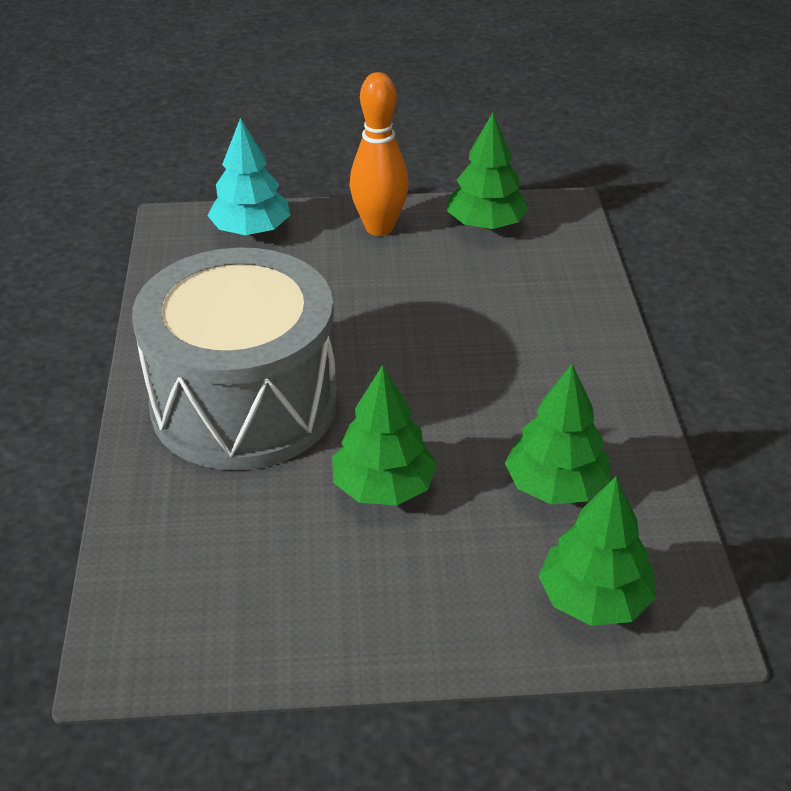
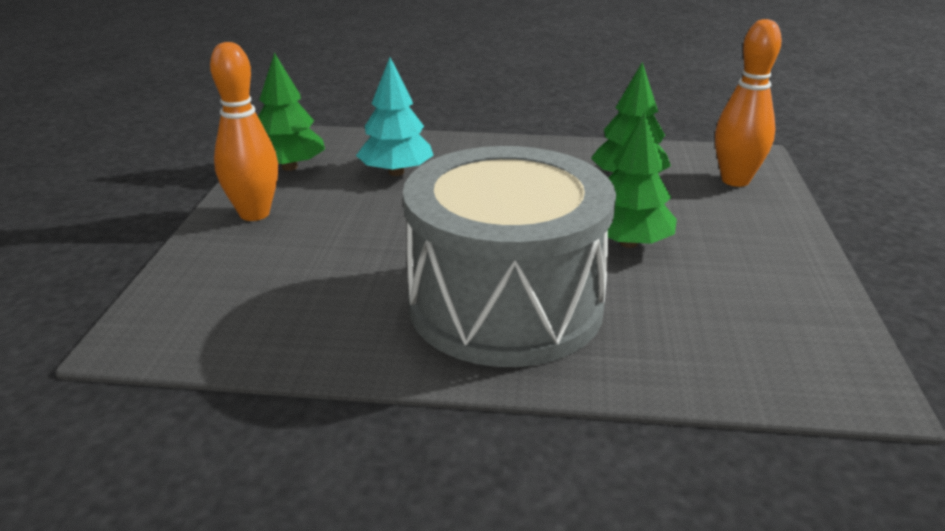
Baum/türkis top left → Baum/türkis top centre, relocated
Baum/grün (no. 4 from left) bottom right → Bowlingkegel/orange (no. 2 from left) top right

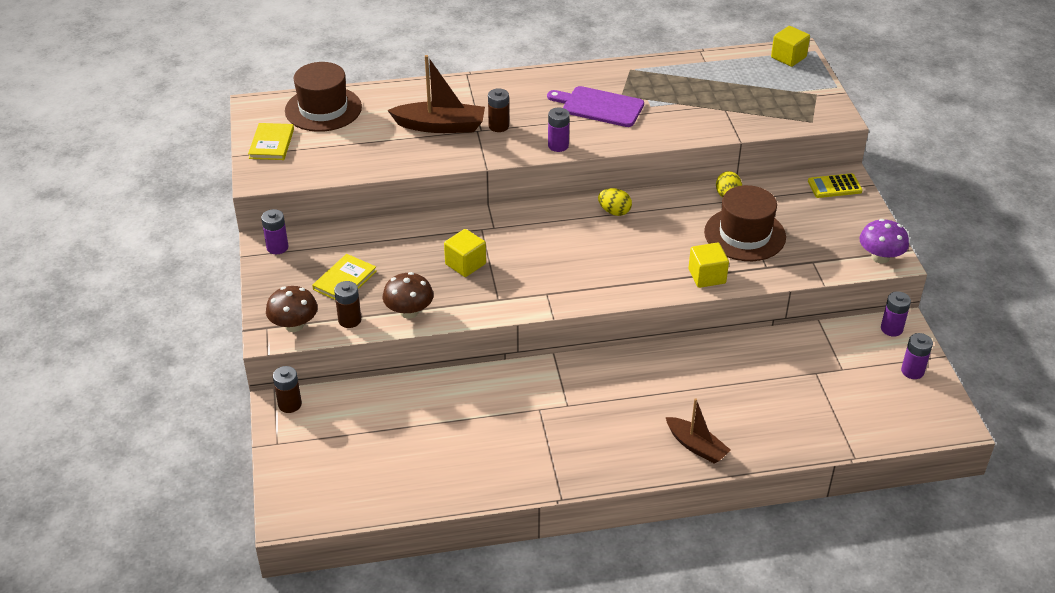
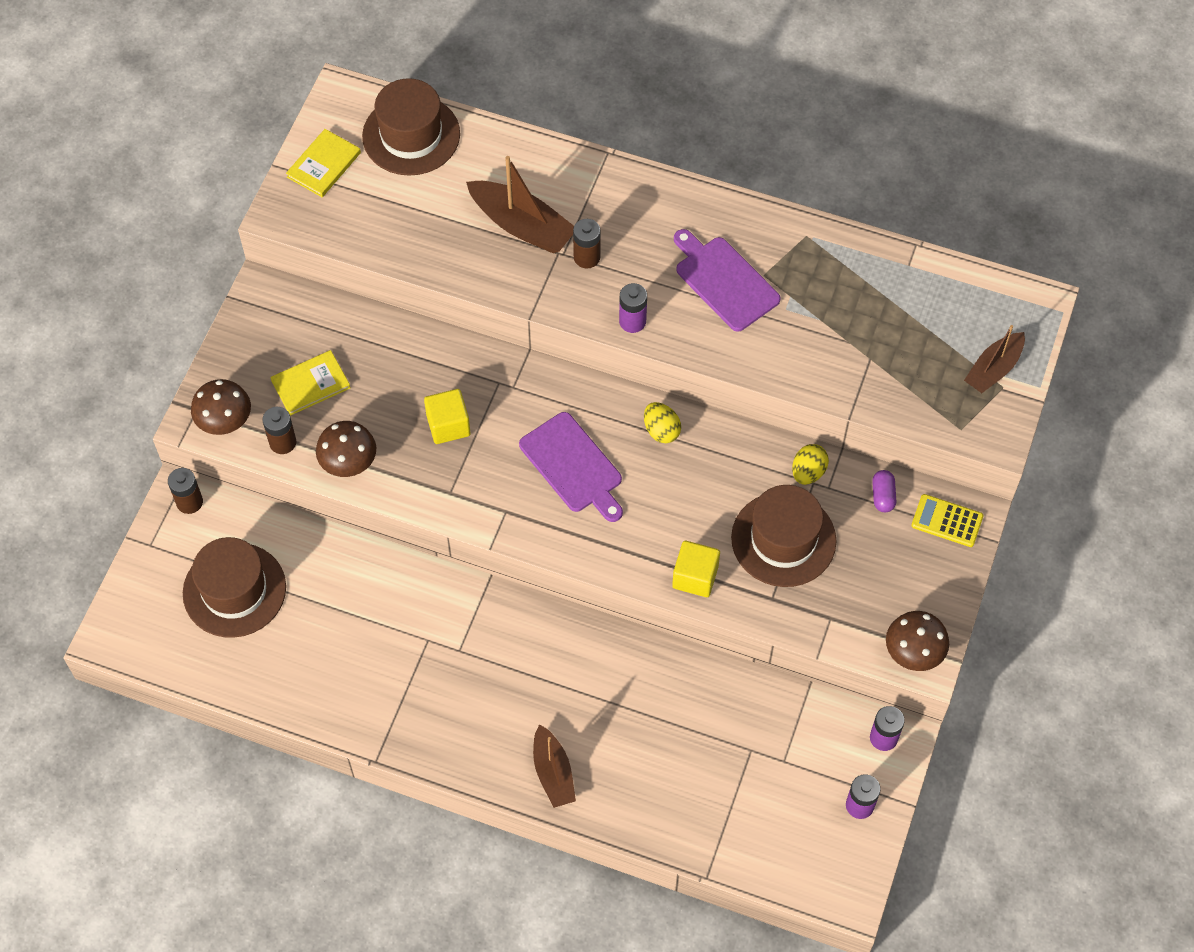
Batterie/lila (no. 1 from left) middle left → -
Kubus/gelb (no. 3 from left) top right → -
Pilz/lila middle right → Pilz/braun (no. 3 from left) bottom right
- → Hut/braun (no. 1 from left) middle left
- → Schneidebrett/lila (no. 1 from left) centre
- → Kapsel/lila middle right
- → Boot/braun (no. 3 from left) middle right

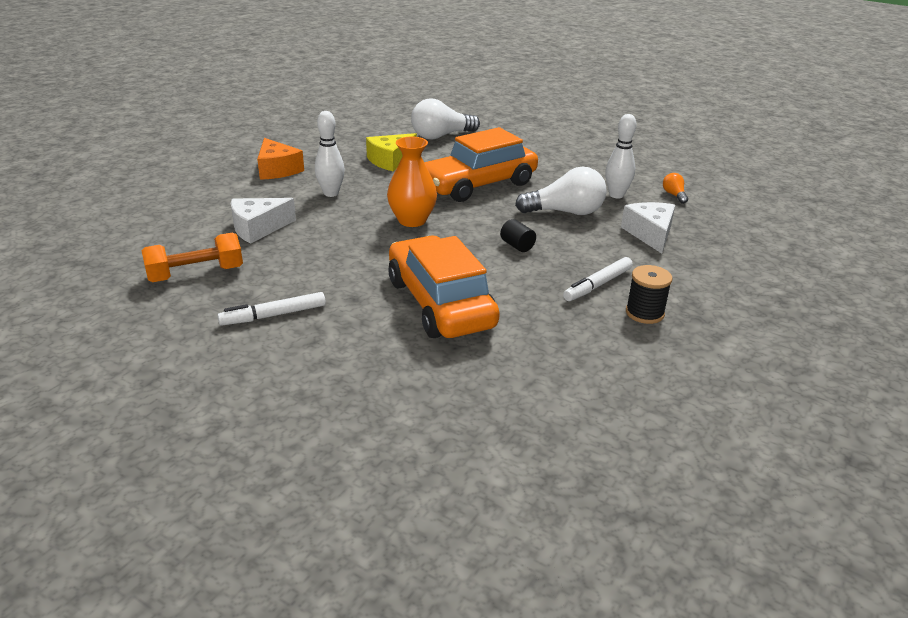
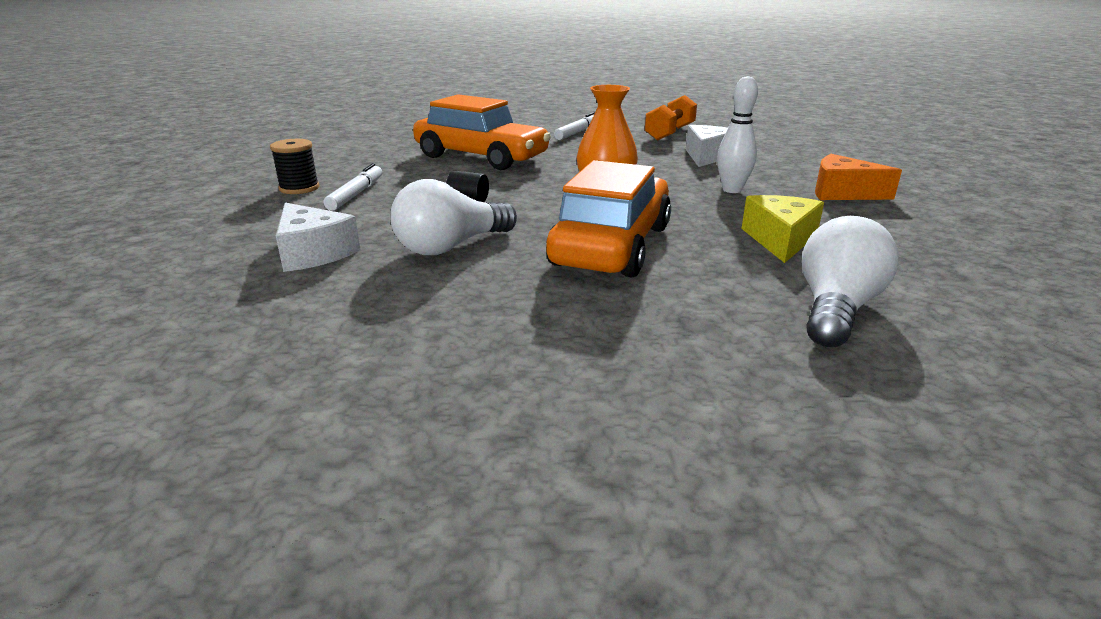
Bowlingkegel/weiß (no. 2 from left) top right → -
Glühbirne/orange top right → -

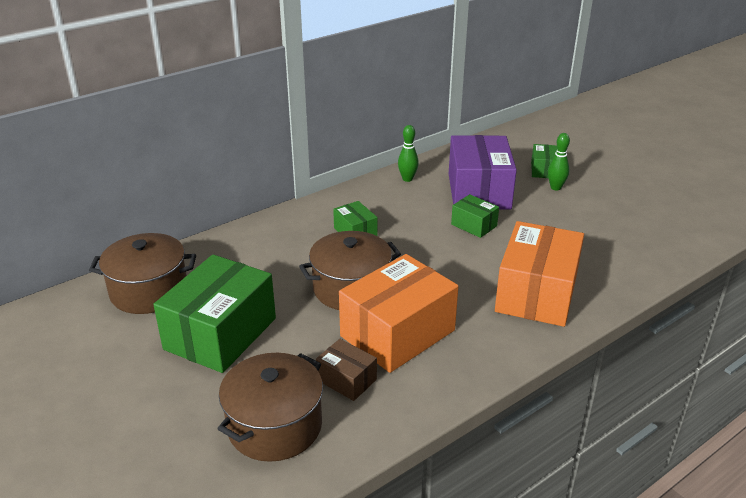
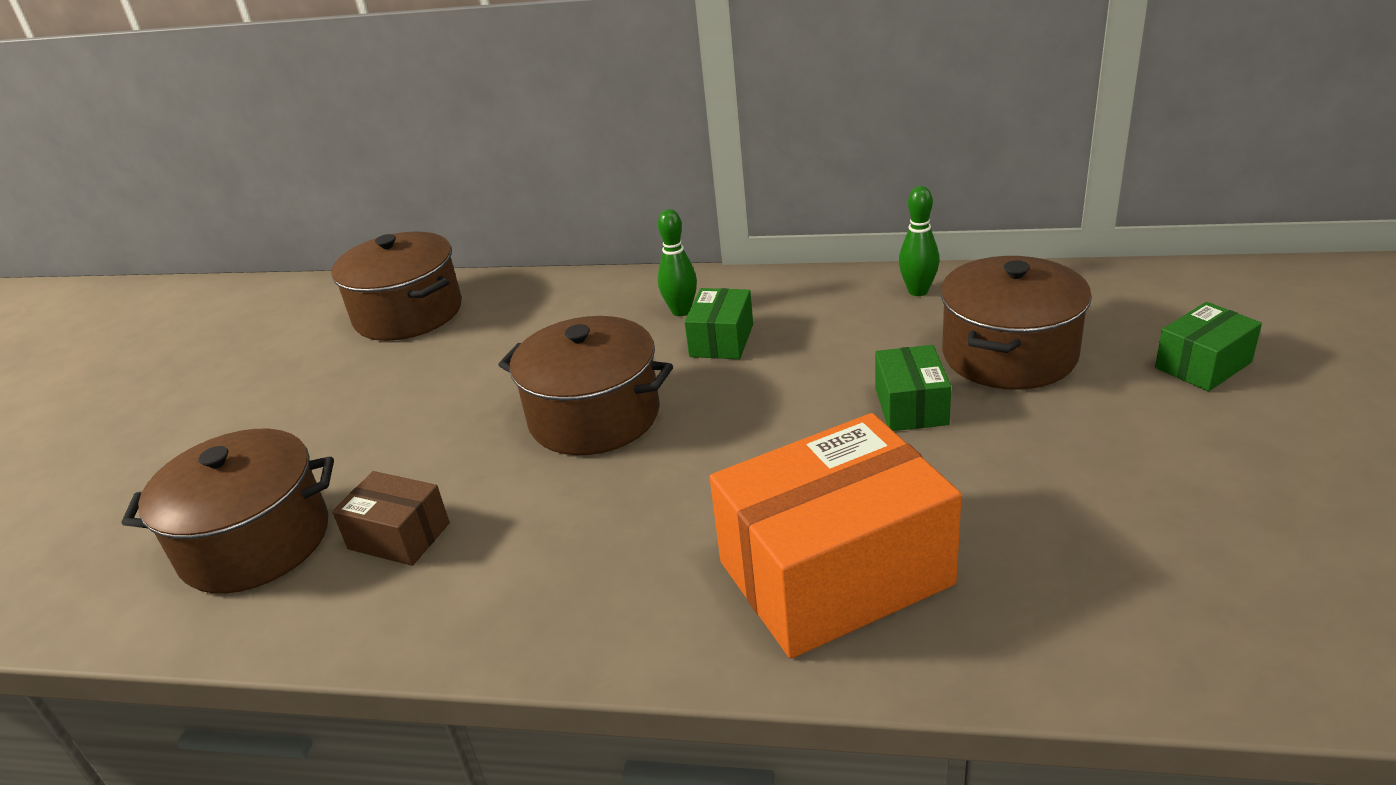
Schachtel/grün (no. 1 from left) middle left → -
Schachtel/braun bottom centre → Schachtel/braun middle left, 60 degrees counterclockwise
Schachtel/orange (no. 1 from left) centre → -
Schachtel/lila centre → Kochtopf/braun (no. 4 from left) middle right
Bowlingkegel/grün (no. 2 from left in the first image) top right → Bowlingkegel/grün (no. 1 from left) centre, relocated

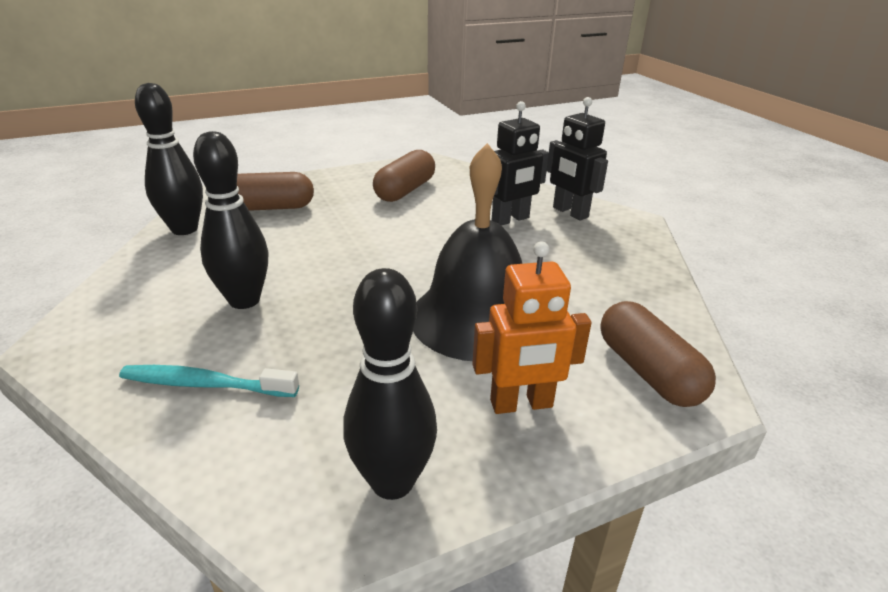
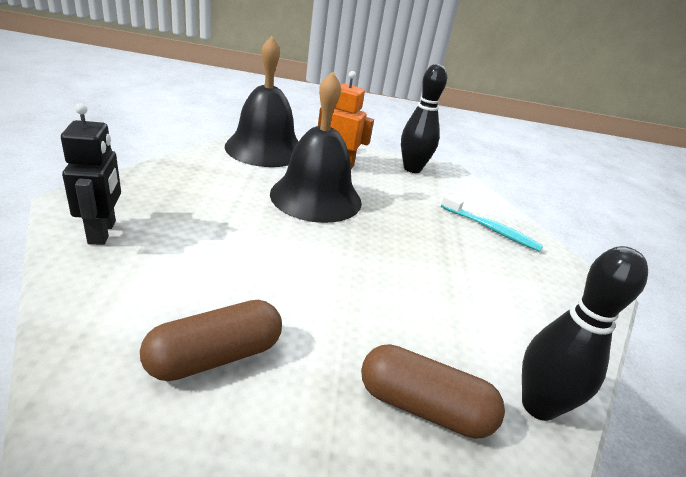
Bowlingkegel/schwarz (no. 2 from left) middle left → -
Roboter/schwarz (no. 1 from left) top centre → -
Kapsel/braun (no. 3 from left) middle right → Glocke/schwarz (no. 1 from left) top centre

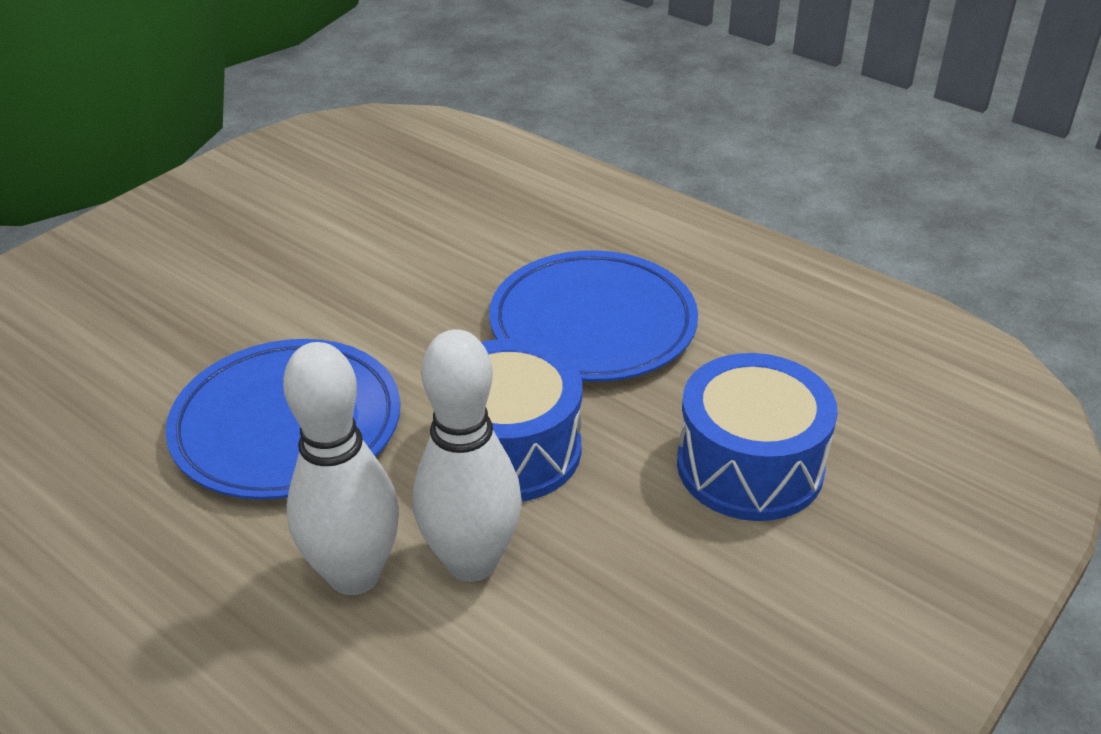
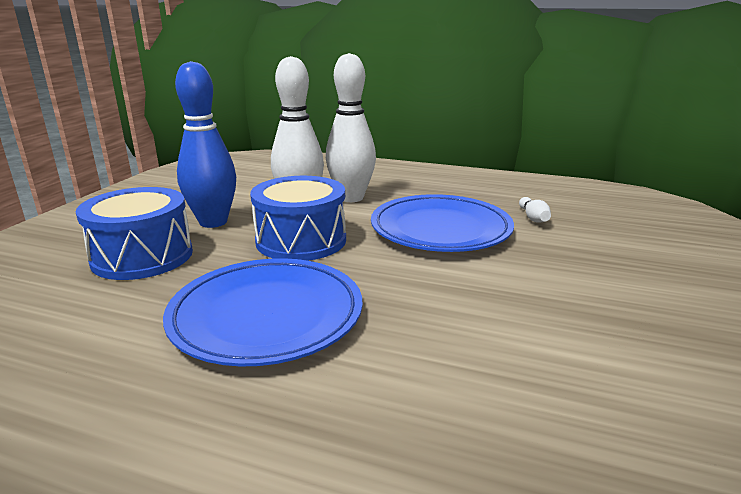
- → Bowlingkegel/blau top left
- → Bowlingkegel/weiß (no. 3 from left) middle right

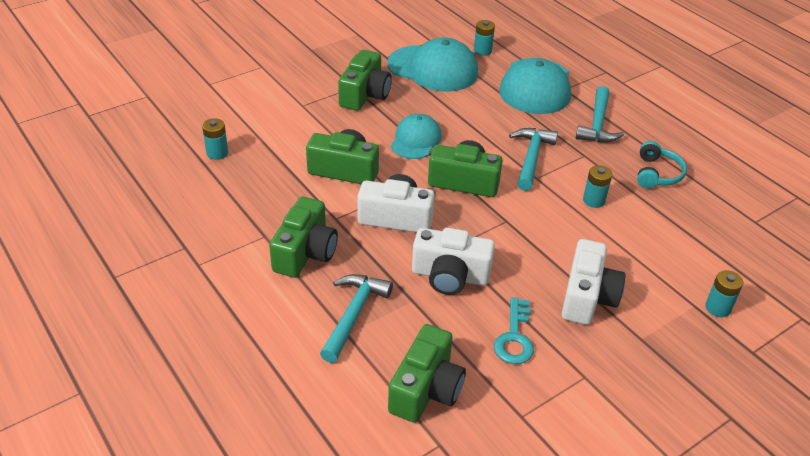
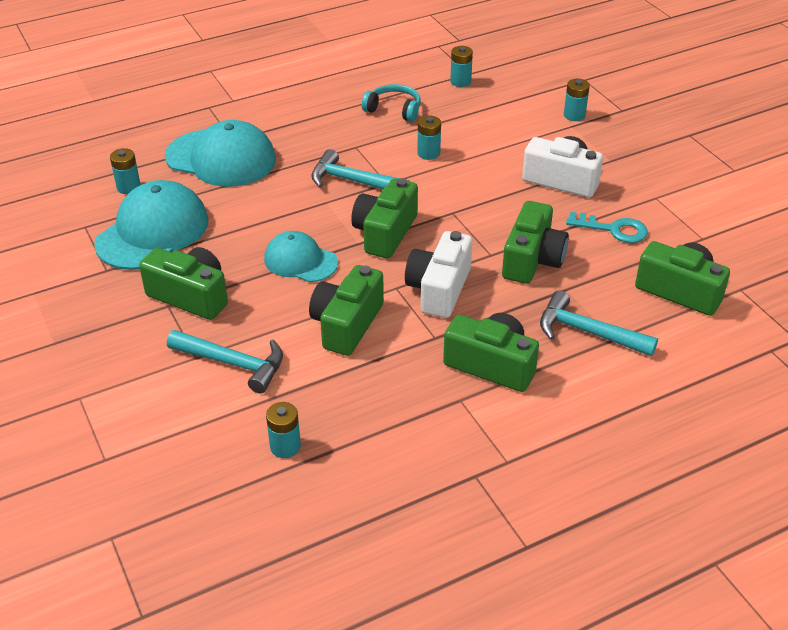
Kamera/weiß (no. 2 from left) centre → Kamera/grün (no. 5 from left) middle right
Hammer/türkis (no. 3 from left in the first image) top right → Hammer/türkis (no. 1 from left) middle left, relocated
- → Batterie/türkis (no. 4 from left) top centre

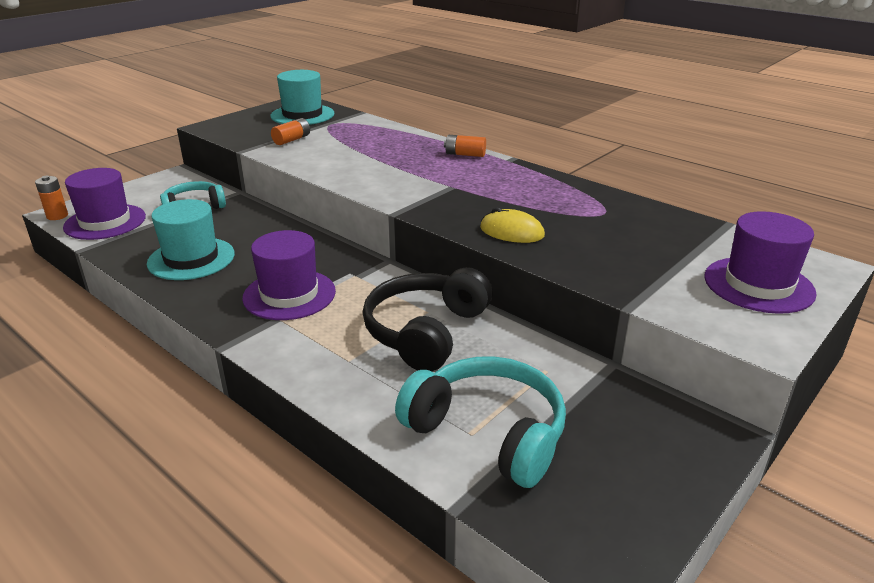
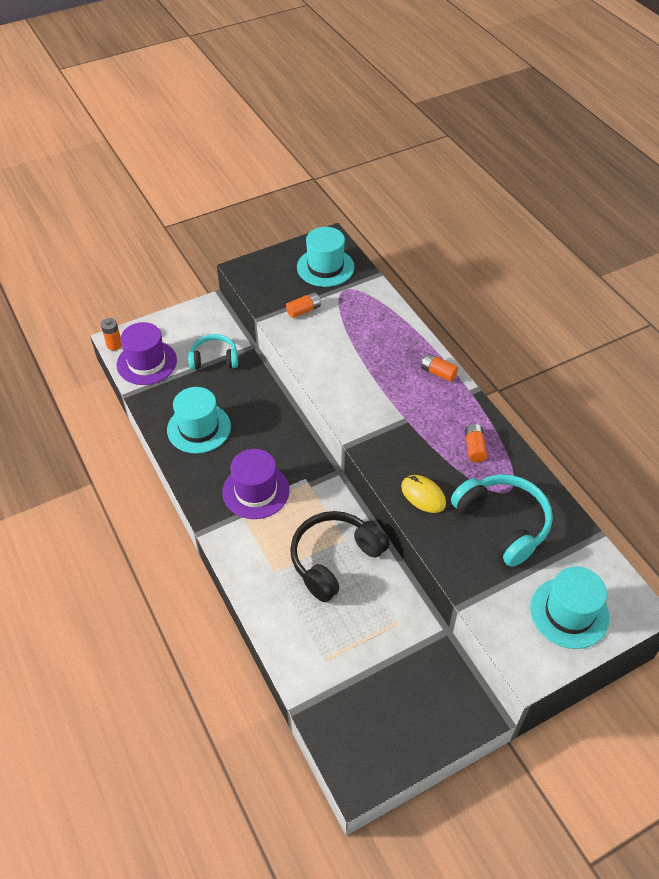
Kopfhörer/türkis (no. 2 from left) bottom centre → Kopfhörer/türkis (no. 2 from left) middle right, relocated
Hut/lila (no. 3 from left) middle right → Hut/türkis (no. 3 from left) bottom right
- → Batterie/orange (no. 4 from left) middle right

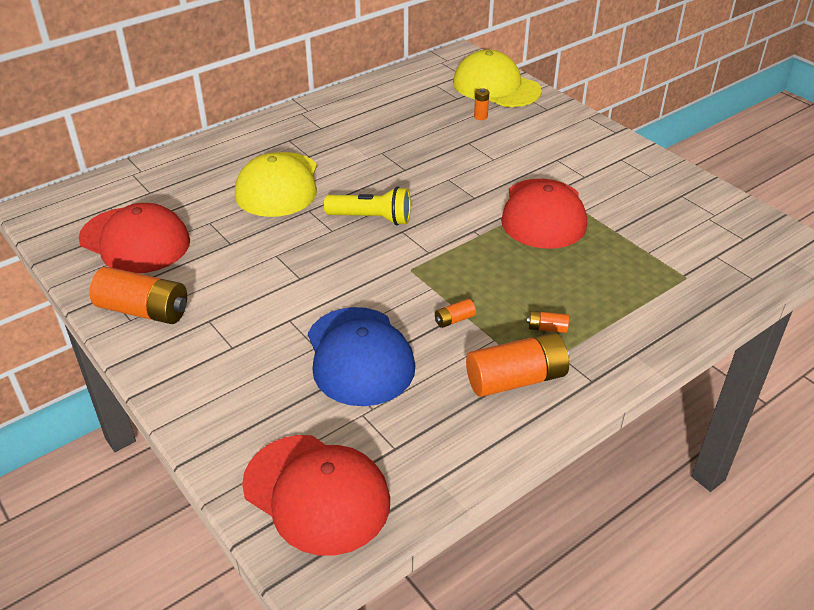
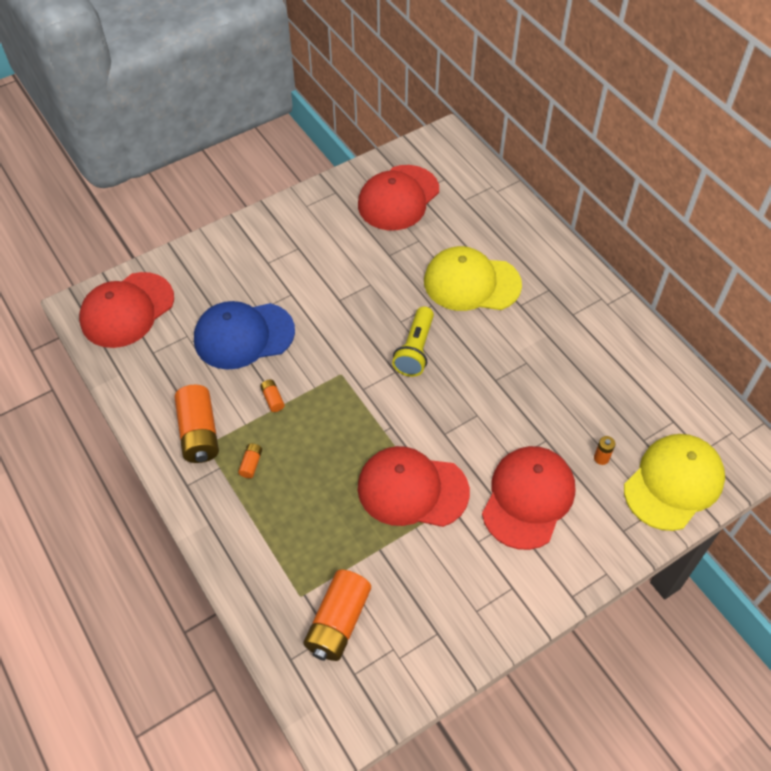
Batterie/orange (no. 1 from left in the first image) middle left → Batterie/orange (no. 4 from left) bottom centre, relocated
- → Kappe/rot (no. 4 from left) middle right

